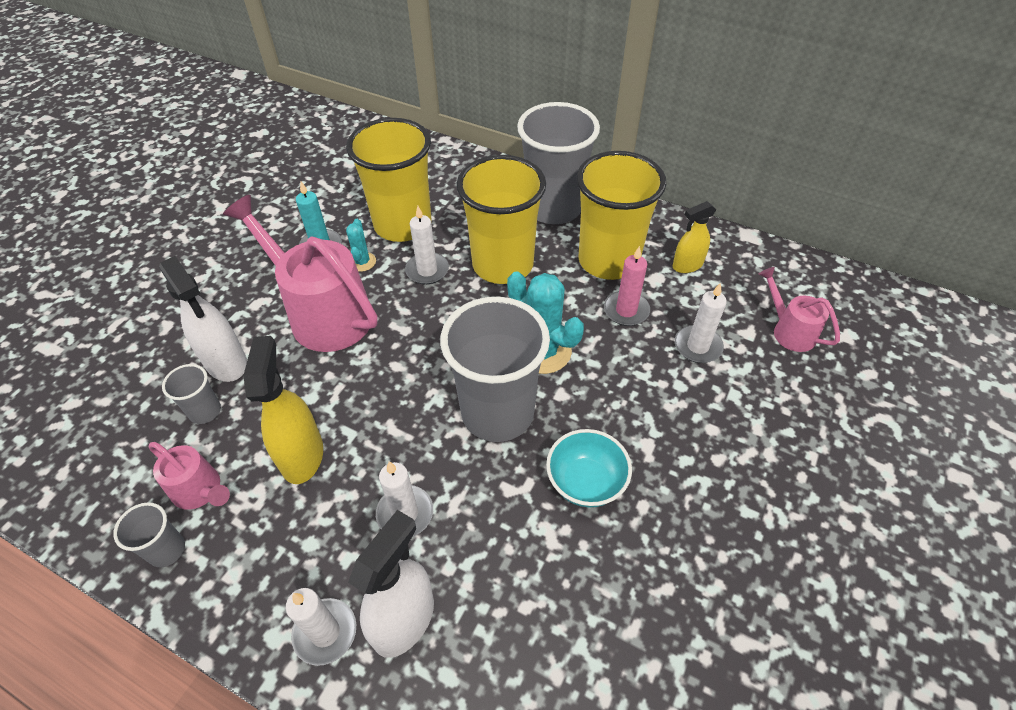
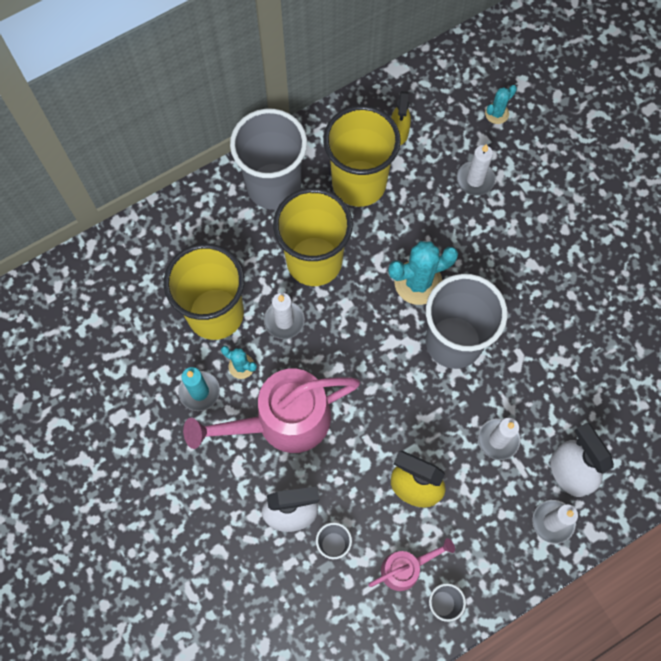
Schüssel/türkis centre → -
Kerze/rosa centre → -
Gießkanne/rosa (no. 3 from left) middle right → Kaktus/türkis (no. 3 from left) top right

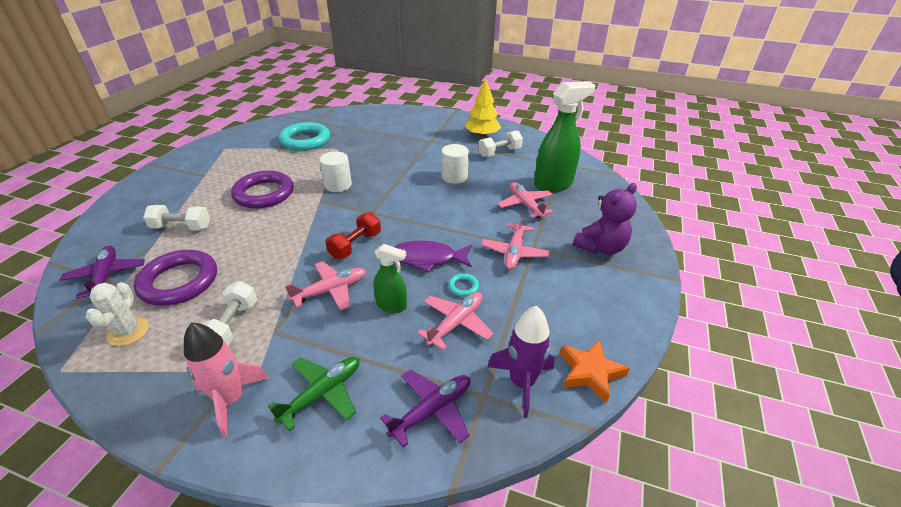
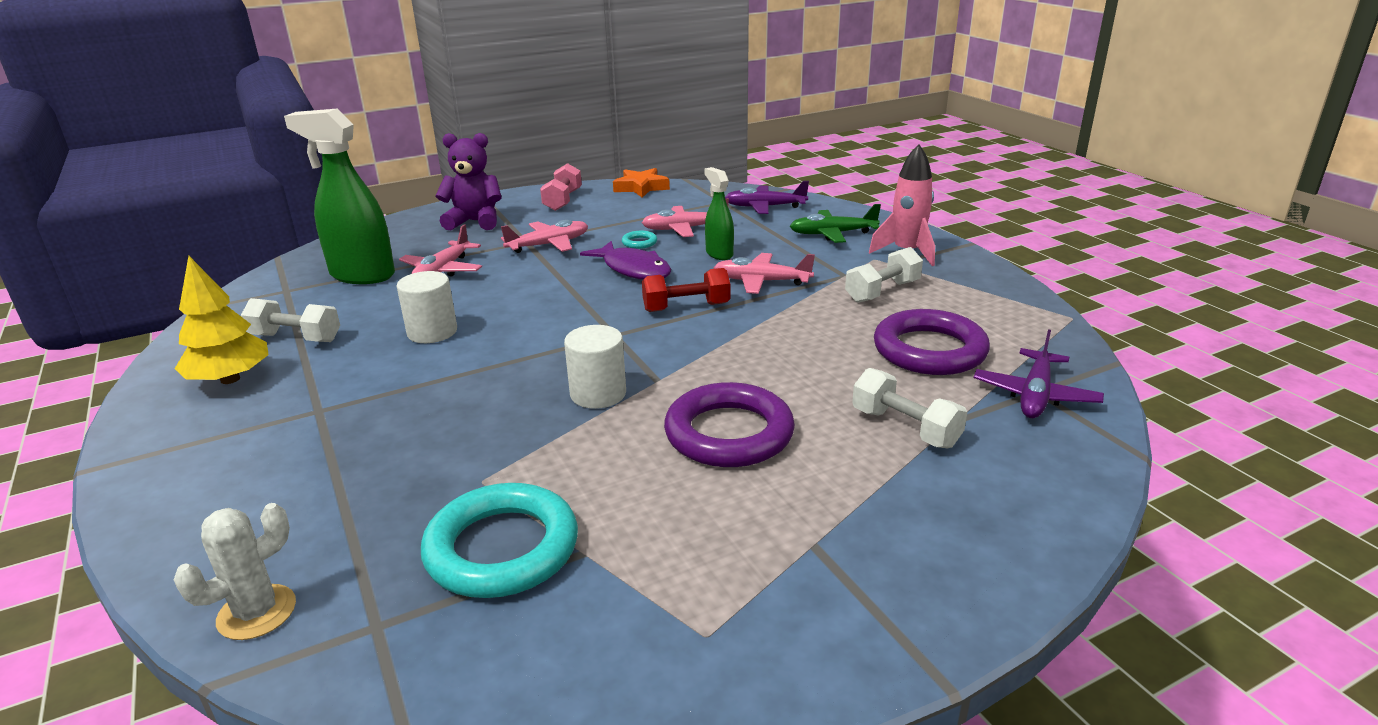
Kaktus/weiß middle left → Kaktus/weiß bottom left, relocated
Rakete/lila bottom centre → -
- → Hantel/rosa top centre

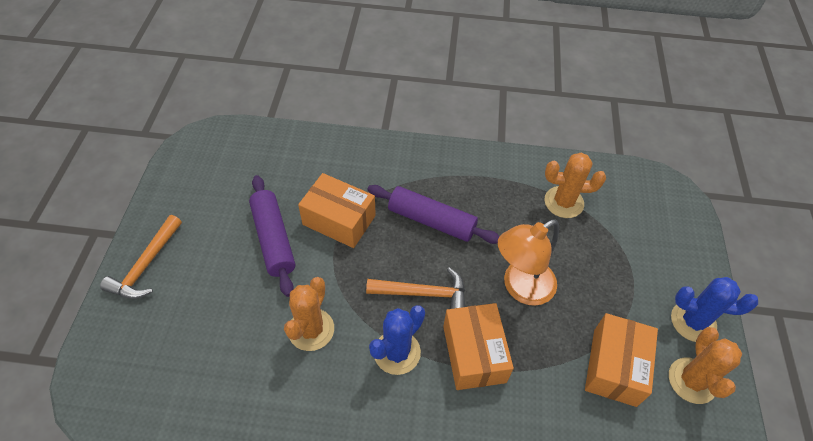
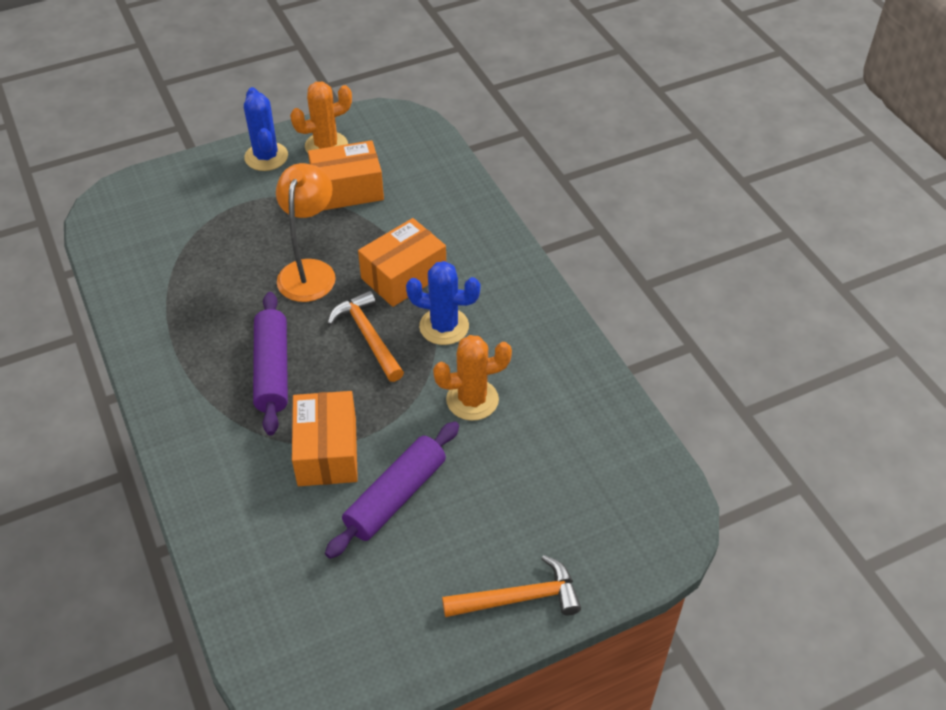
Lampe/orange centre → Lampe/orange top left, 105 degrees counterclockwise
Kaktus/orange (no. 2 from left) middle right → -

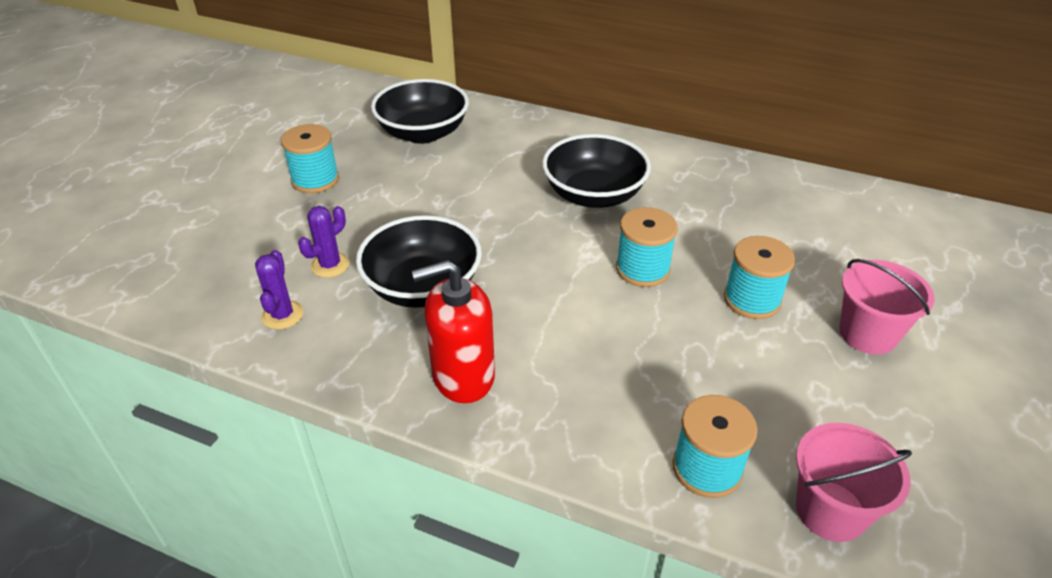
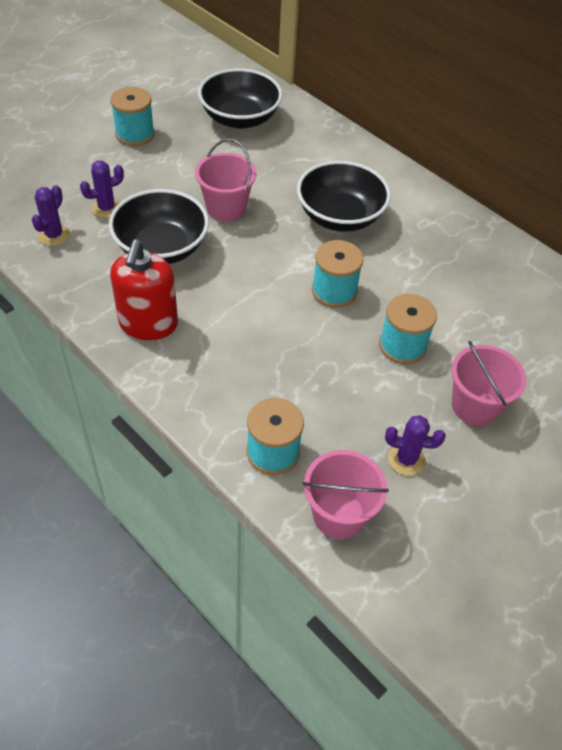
Seifenspender/rot centre → Seifenspender/rot middle left, 90 degrees counterclockwise
- → Eimer/rosa (no. 1 from left) top centre
- → Kaktus/lila (no. 3 from left) middle right

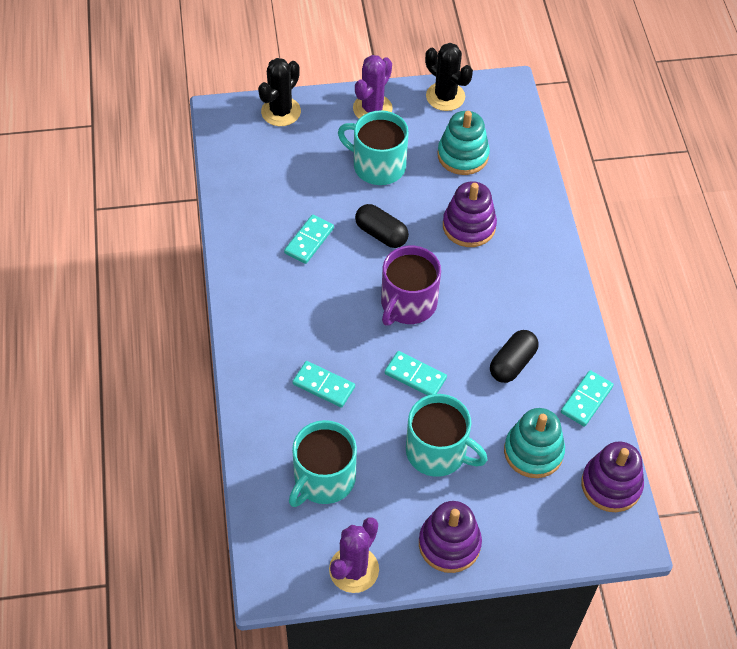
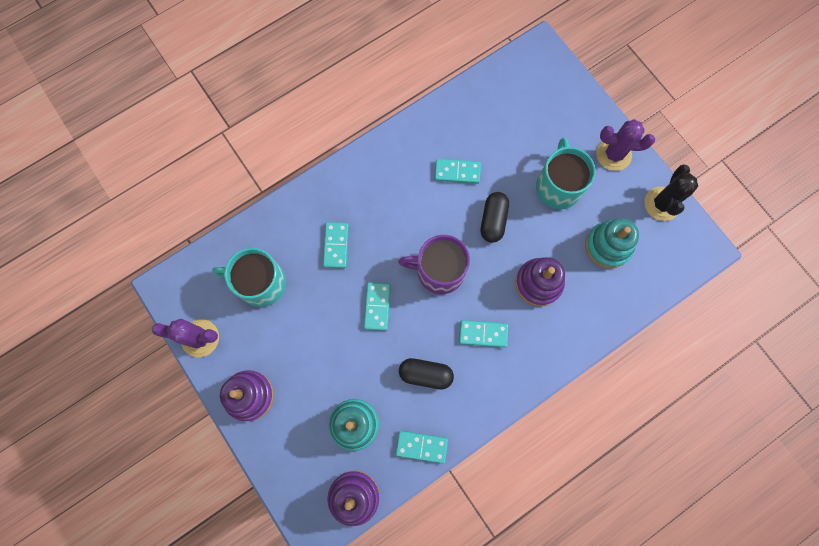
Kaktus/schwarz (no. 1 from left) top centre → -
Tasse/türkis (no. 3 from left) bottom centre → -
- → Dominostein/türkis (no. 5 from left) centre

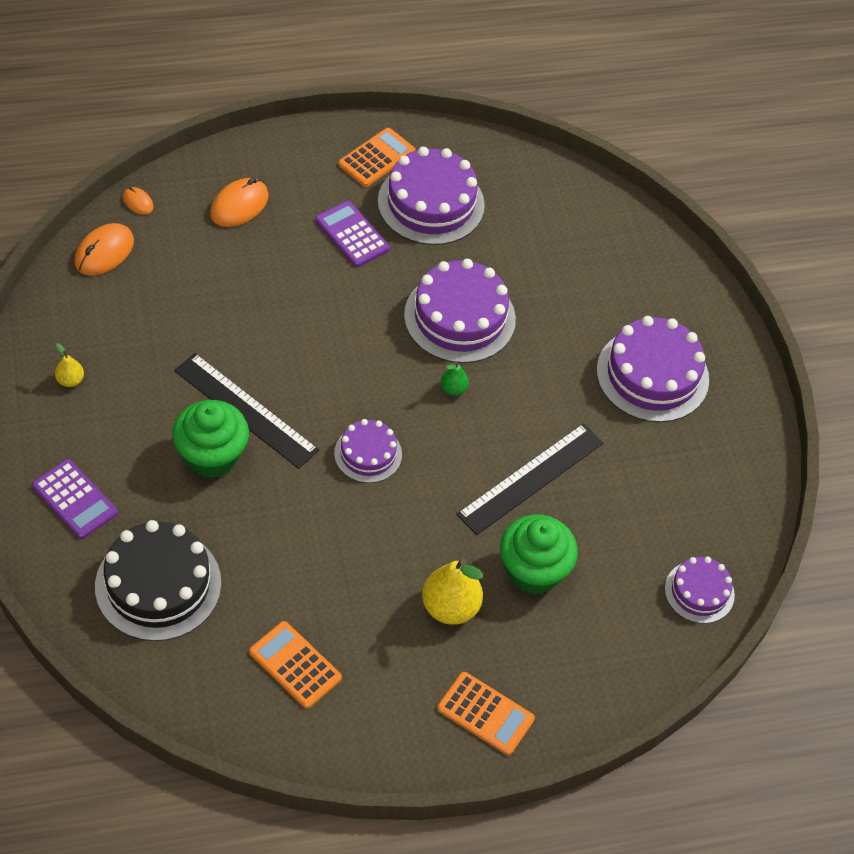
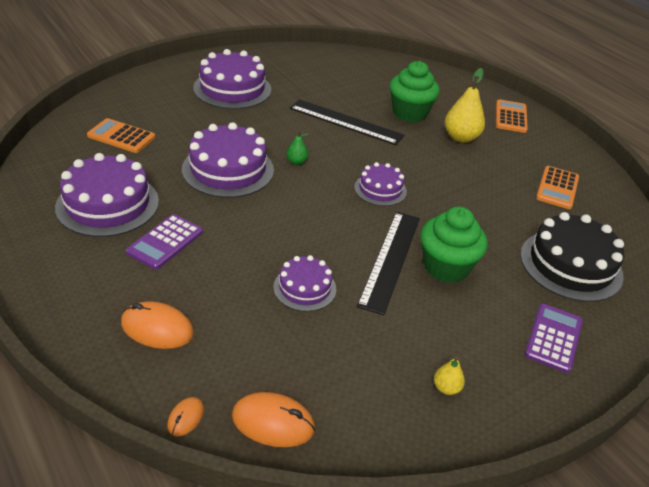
Taschenrechner/orange (no. 2 from left in the first image) top centre → Taschenrechner/orange (no. 1 from left) top left, relocated
Kuchen/lila (no. 5 from left in the first image) bottom right → Kuchen/lila (no. 4 from left) centre, relocated

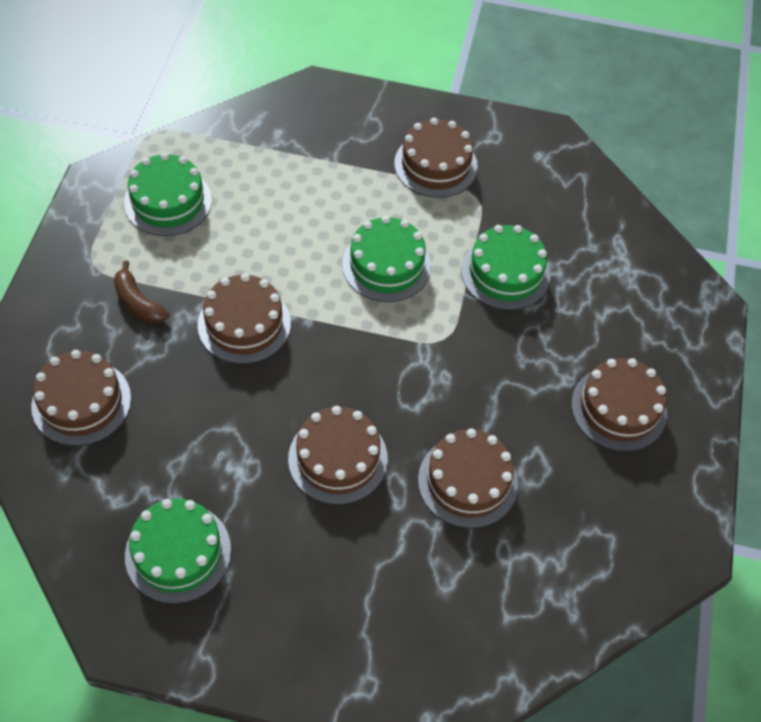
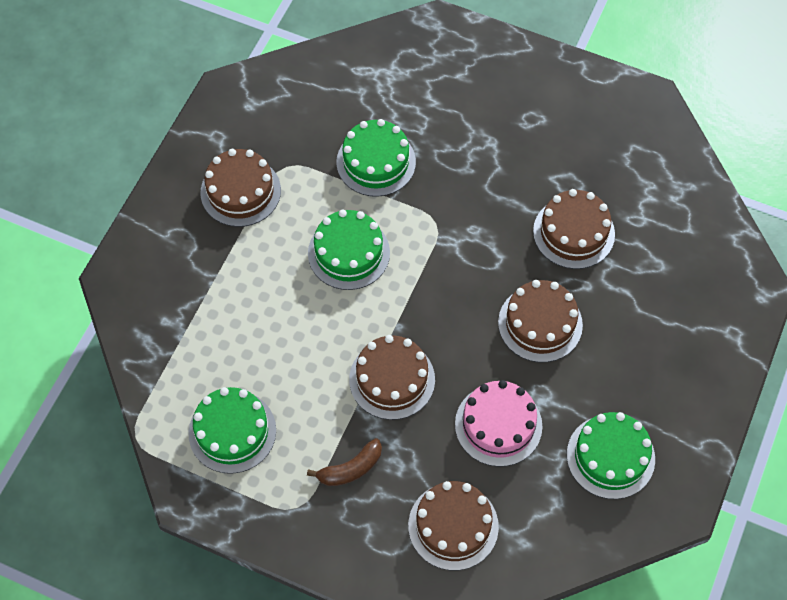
Kuchen/braun (no. 6 from left) middle right → -
- → Kuchen/rosa bottom centre

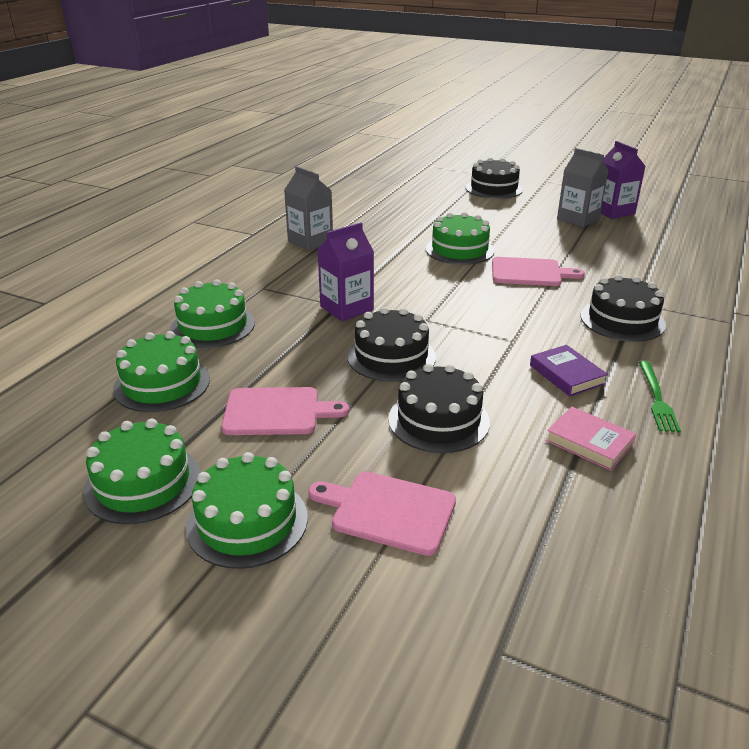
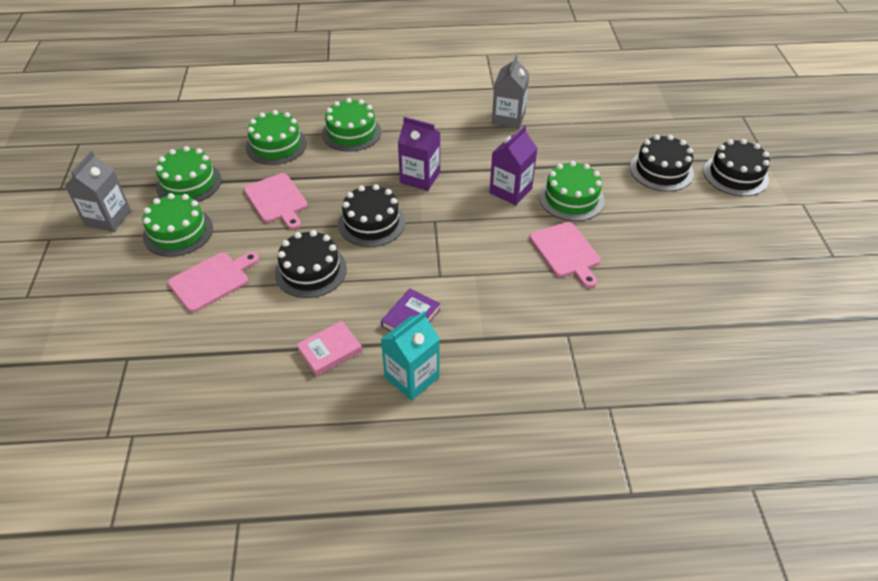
Schneidebrett/rosa (no. 2 from left in the first image) bottom centre → Schneidebrett/rosa (no. 1 from left) middle left, 60 degrees clockwise
Buch/rosa middle right → Buch/rosa centre, 45 degrees clockwise
Getränkekarton/grau (no. 2 from left in the first image) top right → Getränkekarton/grau (no. 1 from left) top left, relocated
Kuchen/schwarz (no. 4 from left in the first image) middle right → Kuchen/schwarz (no. 3 from left) top right, relocated
Getränkekarton/lila (no. 2 from left) top right → Getränkekarton/lila (no. 2 from left) top centre, relocated
Gabel/grün middle right → Getränkekarton/türkis centre

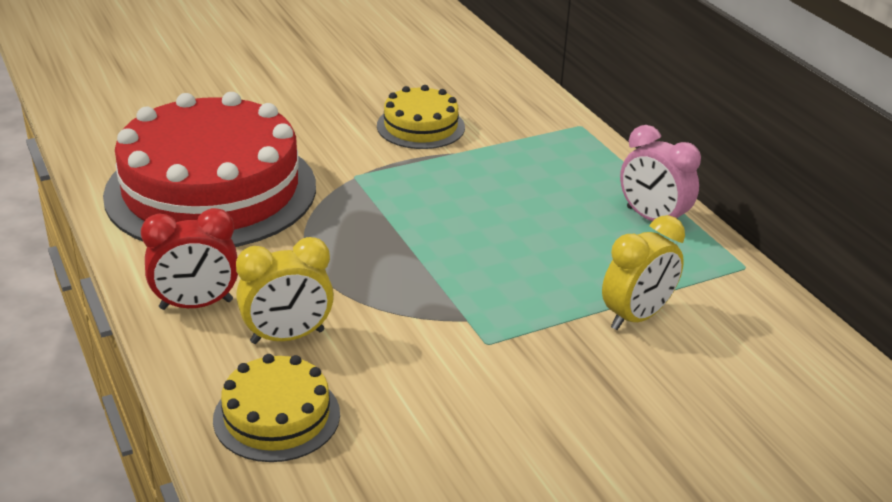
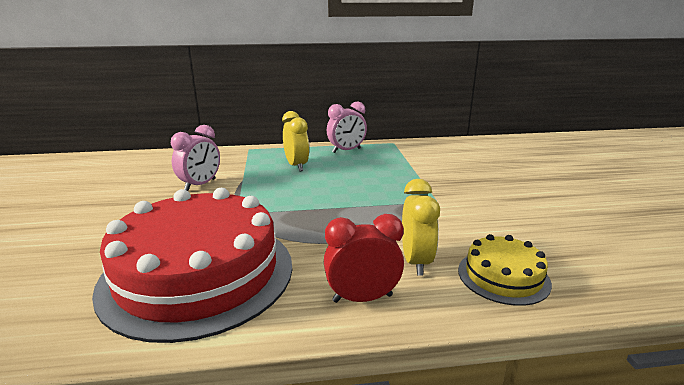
Wecker/rot middle left → Wecker/rot bottom centre, 105 degrees counterclockwise
Kuchen/gelb (no. 2 from left) top centre → Wecker/rosa (no. 1 from left) middle left
Wecker/gelb (no. 2 from left in the first image) middle right → Wecker/gelb (no. 1 from left) centre, relocated

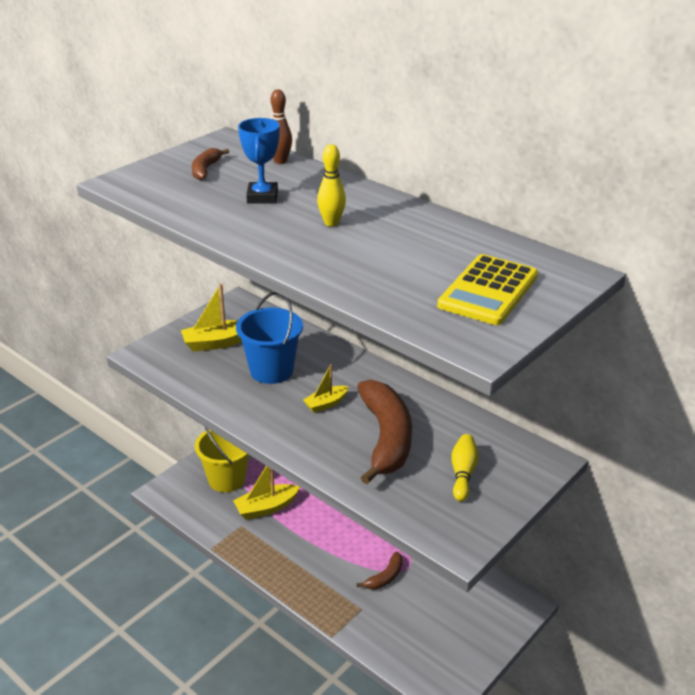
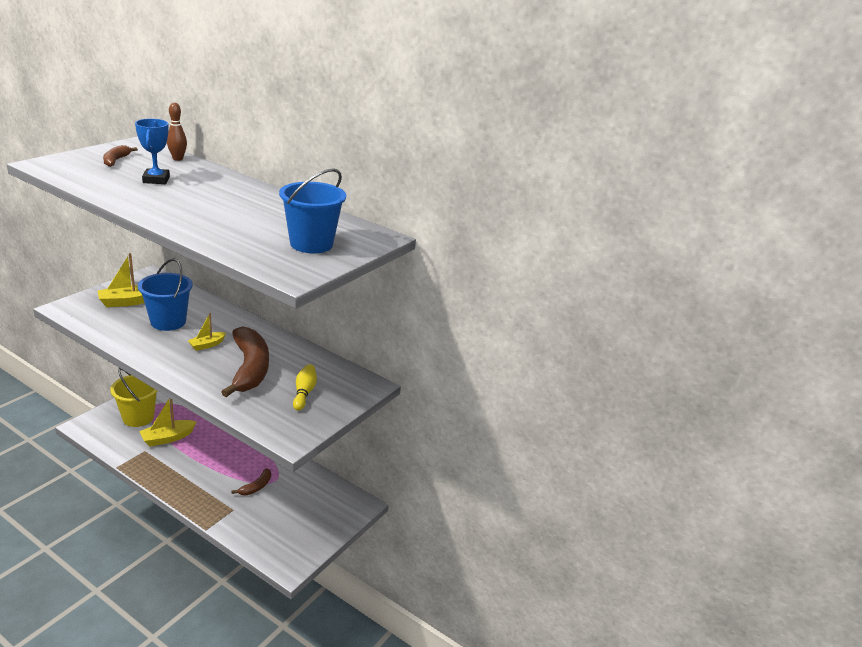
Bowlingkegel/gelb (no. 1 from left) top centre → -
Taschenrechner/gelb middle right → Eimer/blau (no. 2 from left) top centre

